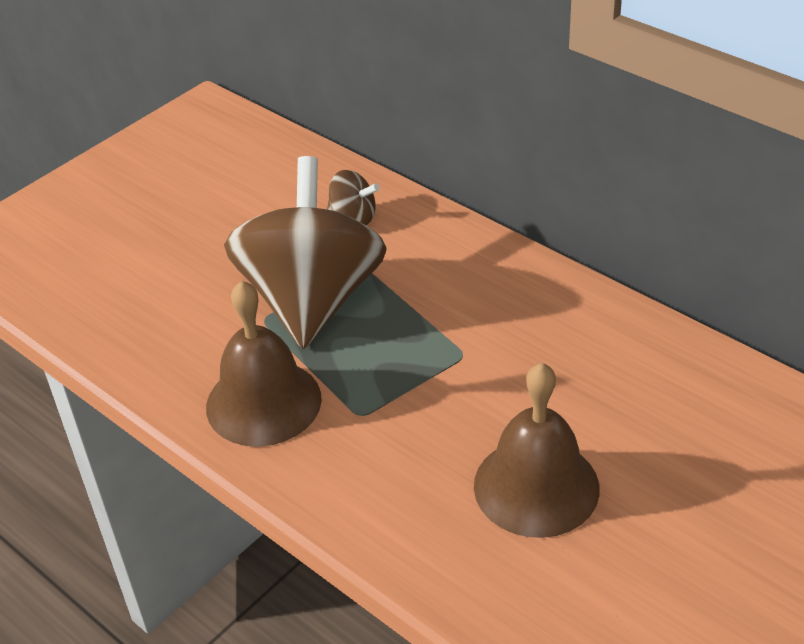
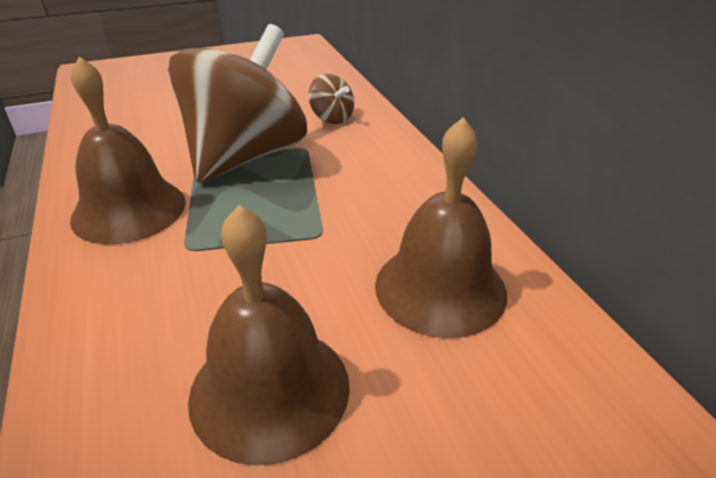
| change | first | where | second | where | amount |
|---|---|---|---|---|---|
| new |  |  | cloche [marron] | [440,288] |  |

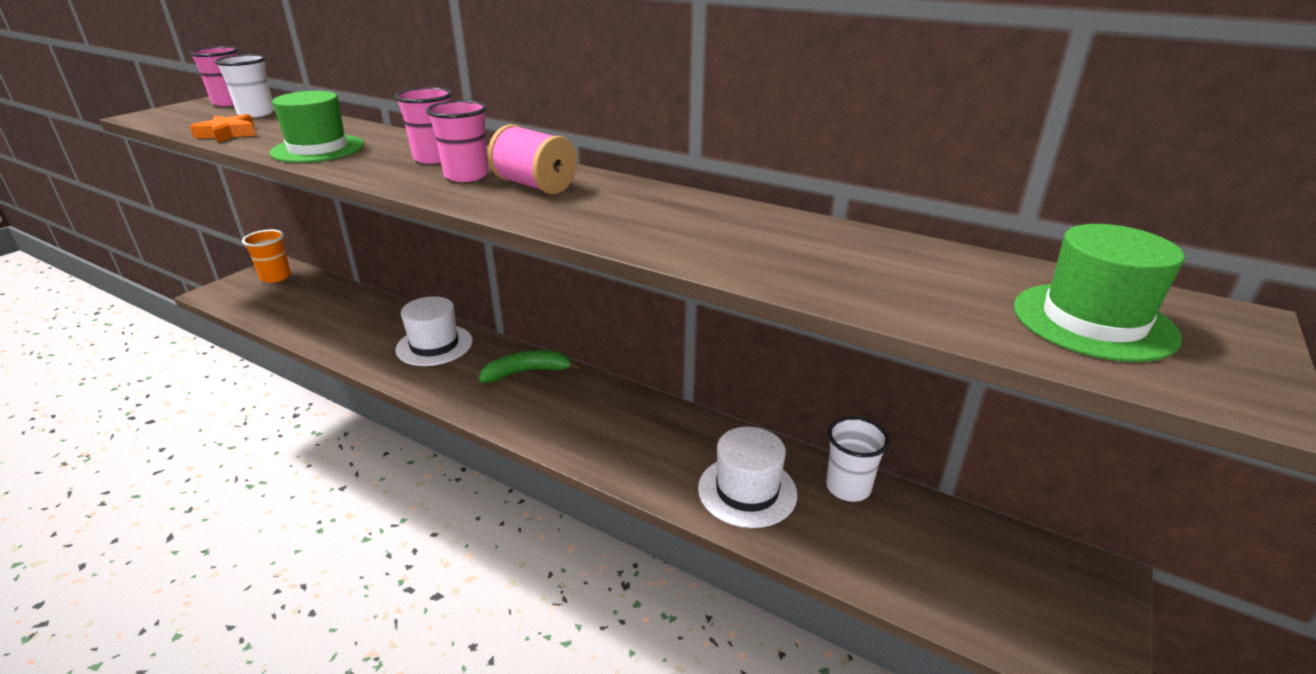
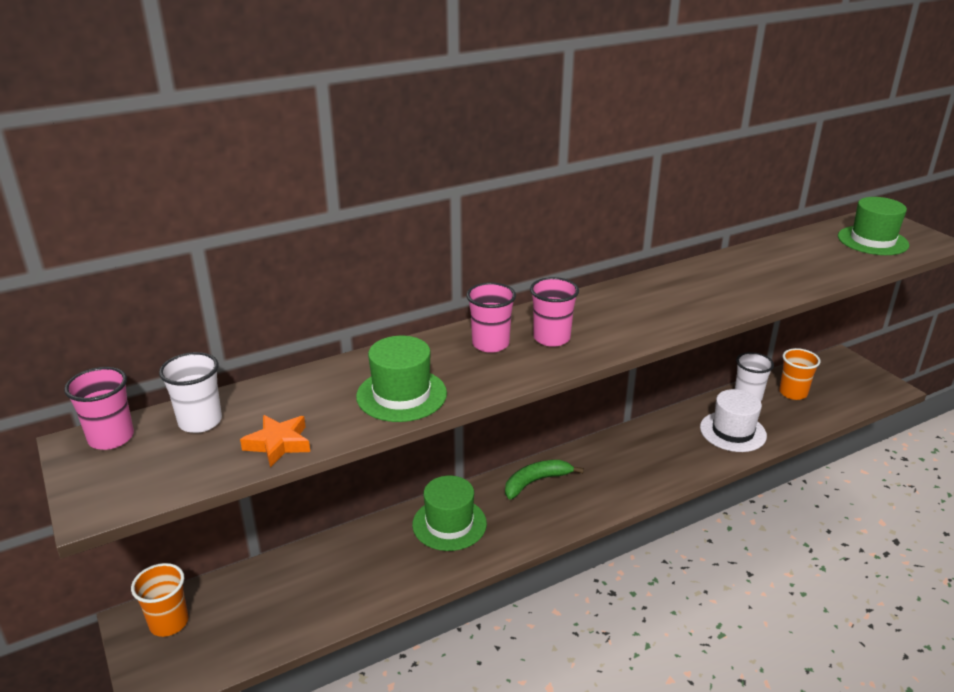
| change | first | where | second | where | amount |
|---|---|---|---|---|---|
| gone | bobine [rose] | [534,185] |  |  |  |
| repainted | chapeau [blanc] | [434,345] | chapeau [vert] | [449,524] |  |
| rotated | banane [vert] | [527,372] |  | [536,482] | 45 degrees clockwise |
| new |  |  | gobelet [orange] | [793,393] |  |

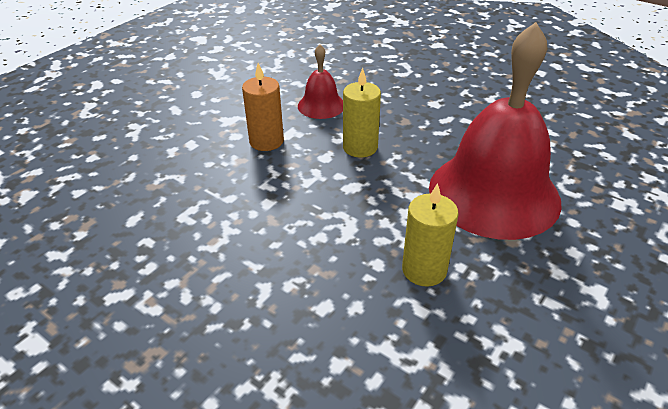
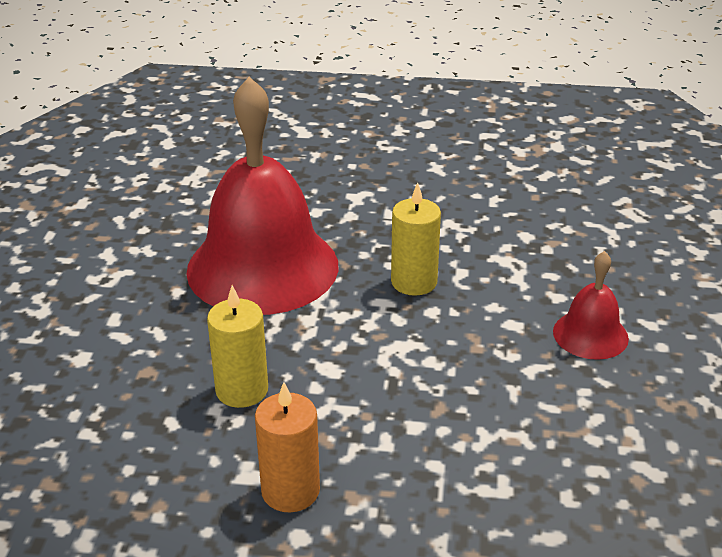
| change | first | where | second | where | amount |
|---|---|---|---|---|---|
| shifted | cloche [rouge] | [321,105] |  | [590,334] |  |

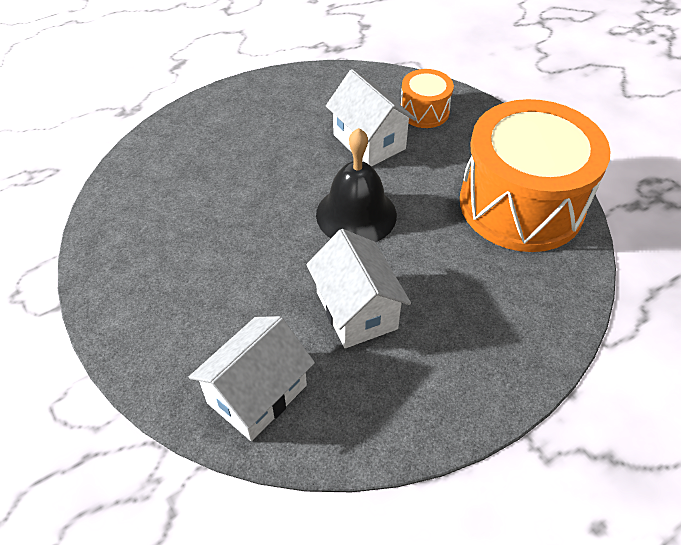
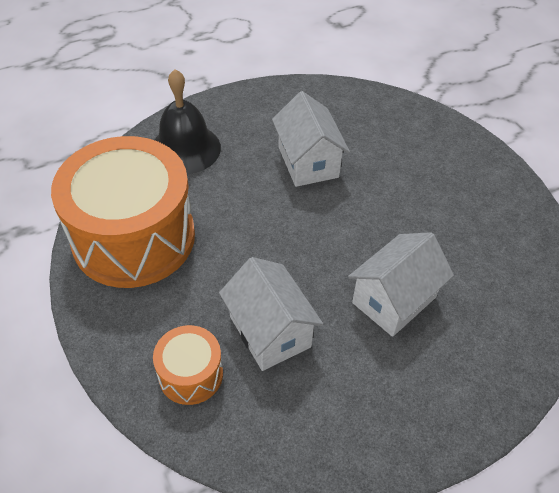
| change | first | where | second | where | amount |
|---|---|---|---|---|---|
| shifted | cloche [noir] | [356,214] |  | [185,148] |  |
| shifted | maison [blanc] | [257,394] |  | [394,300] |  |

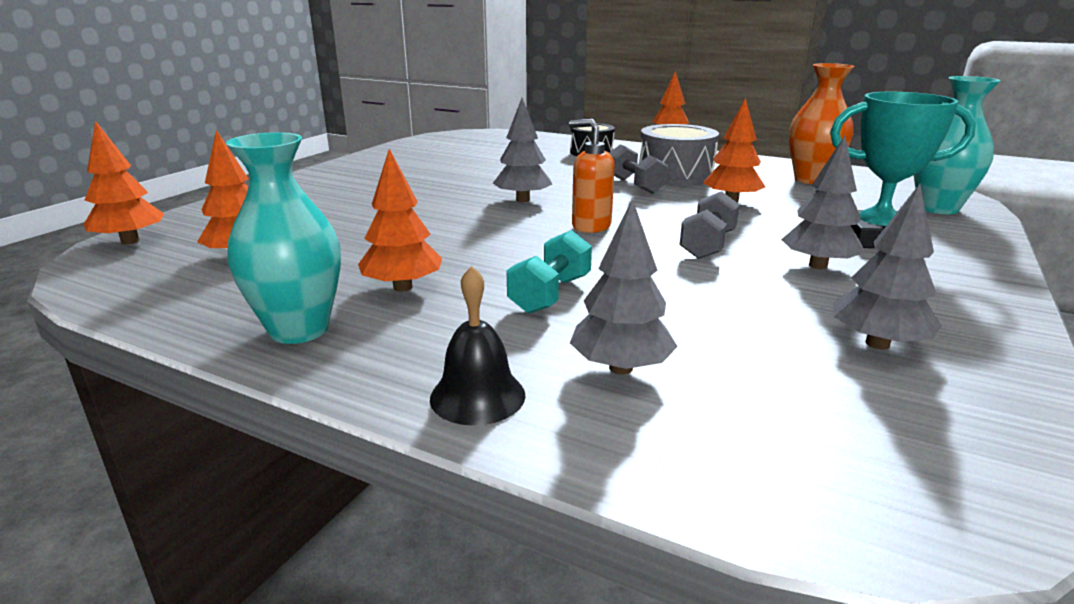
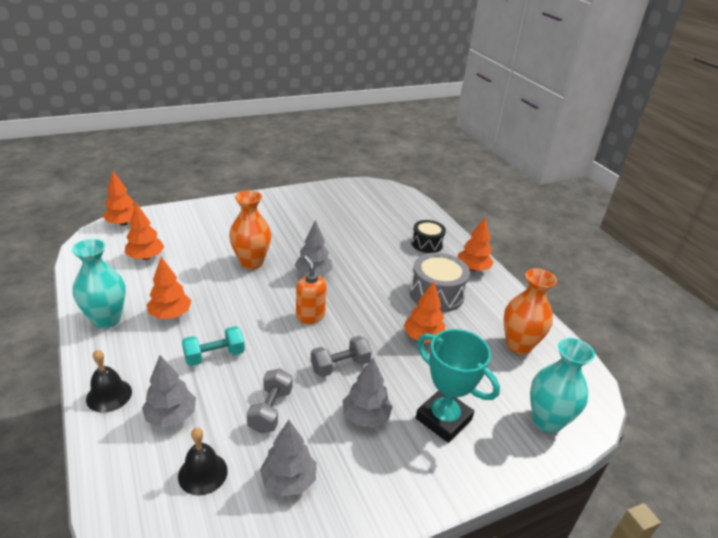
| change | first | where | second | where | amount |
|---|---|---|---|---|---|
| shifted | haltère [gris] | [634,185] |  | [270,410] |  |
| new |  |  | vase [orange] | [251,262] |  |
| new |  |  | cloche [noir] | [203,473] |  |

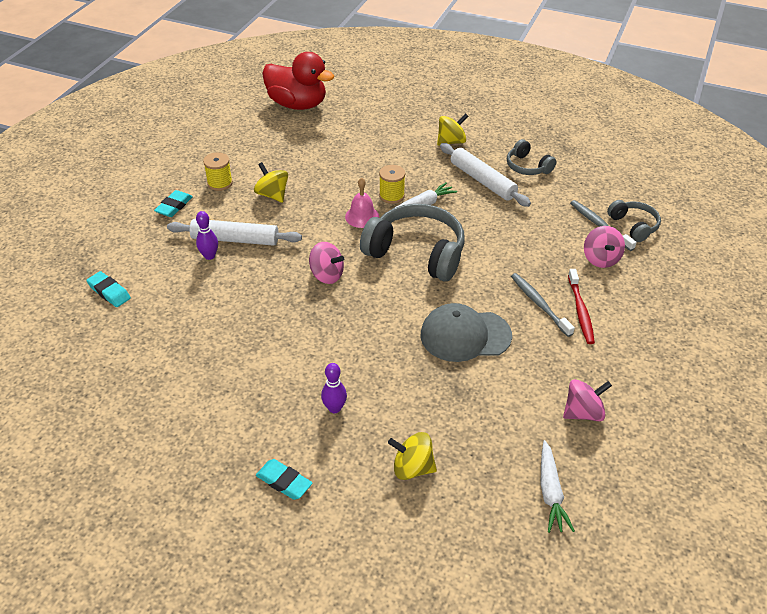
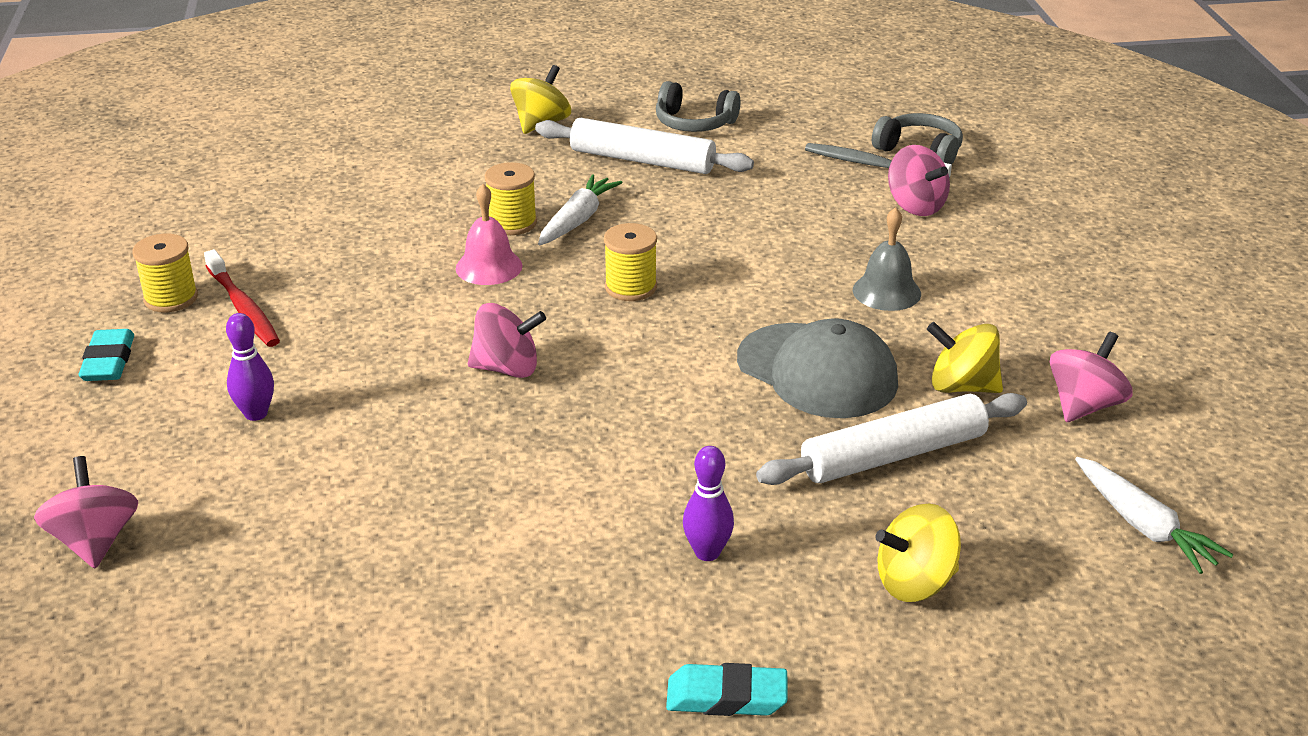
| change | first | where | second | where | amount |
|---|---|---|---|---|---|
| gone | canard [rouge] | [297,104] |  |  |  |
| shifted | toupie [jaune] | [272,195] |  | [961,386] |  |
| swapped | casque audio [gris] | [416,253] | bobine [jaune] | [631,287] |  |
| shifted | rouleau à pâtisserie [blanc] | [235,239] |  | [893,455] |  |
| shifted | brosse à dents [rouge] | [580,310] |  | [243,307] |  |
| swapped | gomme [turquoise] | [109,292] | toupie [rose] | [95,541] |  |
| swapped | brosse à dents [gris] | [539,304] | cloche [gris] | [886,291] |  |
| rotated | casquette [gris] | [465,335] |  | [817,371] | 105 degrees counterclockwise |

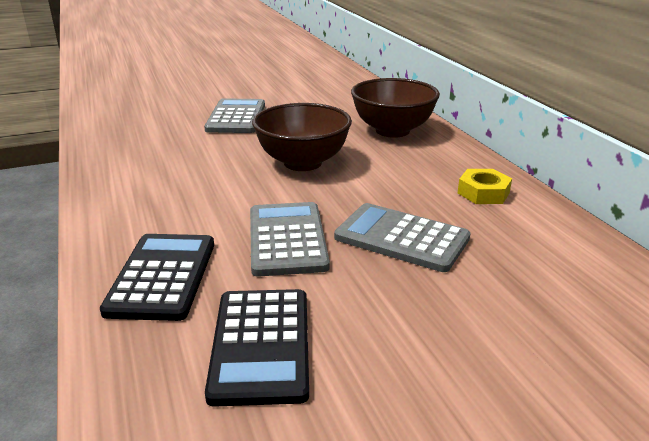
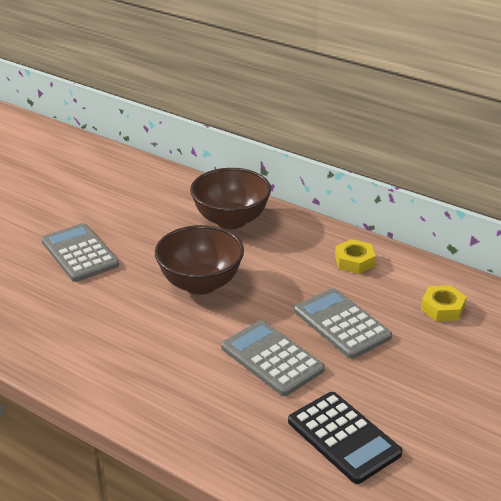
| change | first | where | second | where | amount |
|---|---|---|---|---|---|
| rotated | calculatrice [gris] | [401,238] |  | [341,324] | 60 degrees clockwise |
| gone | calculatrice [noir] | [162,276] |  |  |  |
| new |  |  | écrou [jaune] | [442,308] |  |

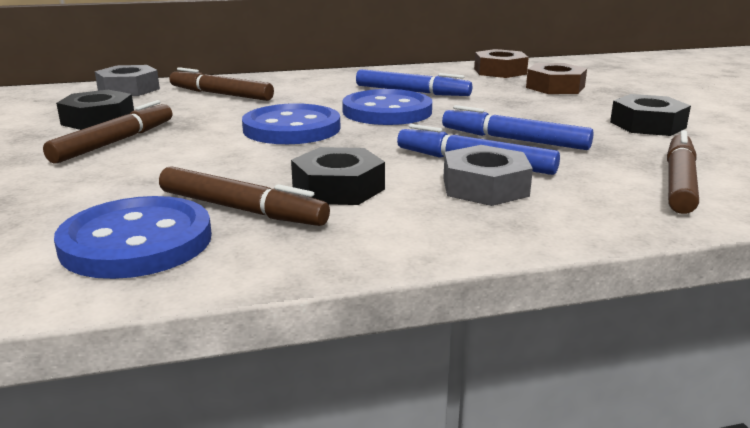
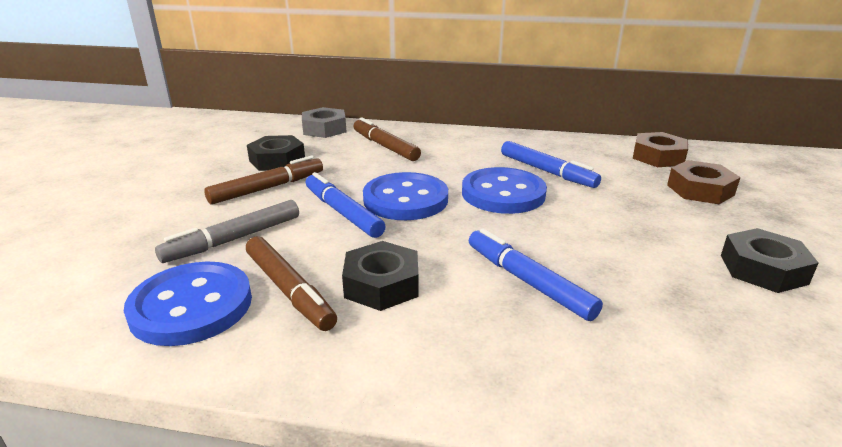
| change | first | where | second | where | amount |
|---|---|---|---|---|---|
| shifted | feutre [bleu] | [514,140] |  | [343,212] |  |
| gone | feutre [marron] | [679,182] |  |  |  |
| gone | écrou [gris] | [485,187] |  |  |  |
| new |  |  | feutre [gris] | [233,239] |  |

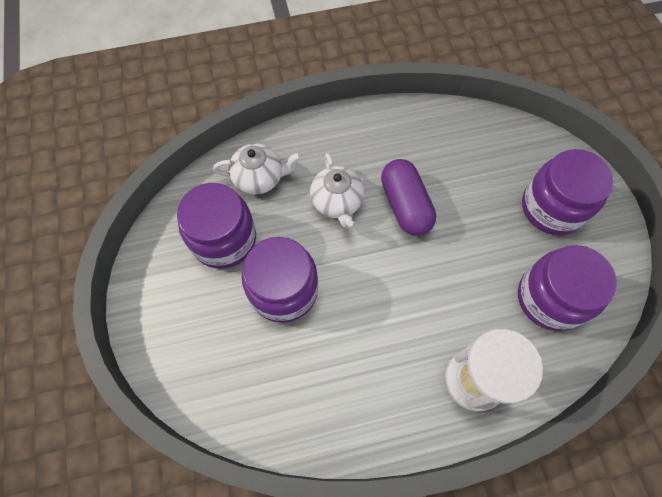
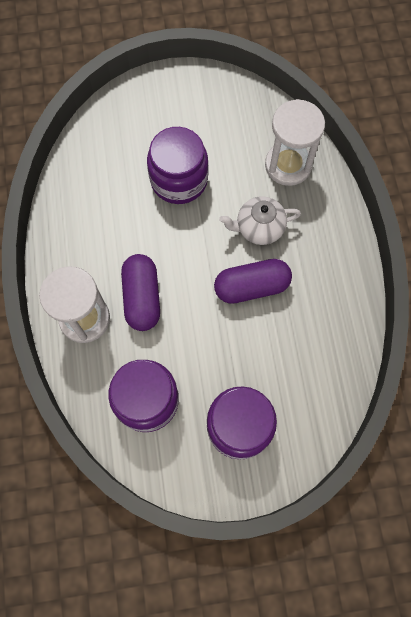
| change | first | where | second | where | amount |
|---|---|---|---|---|---|
| swapped | théière [blanc] | [259,178] | sablier [blanc] | [288,165] |  |
| gone | bocal [violet] | [224,239] |  |  |  |
| new |  |  | gélule [violet] | [142,297] |  |

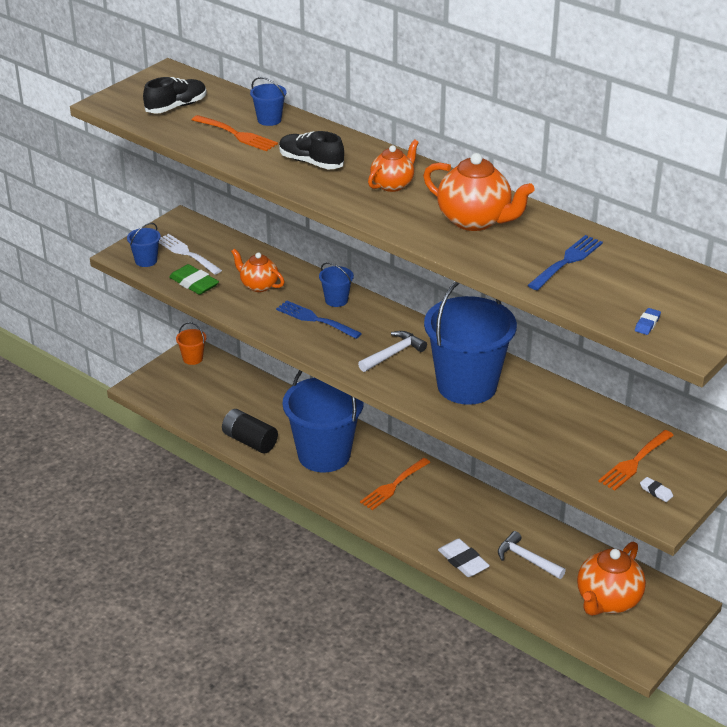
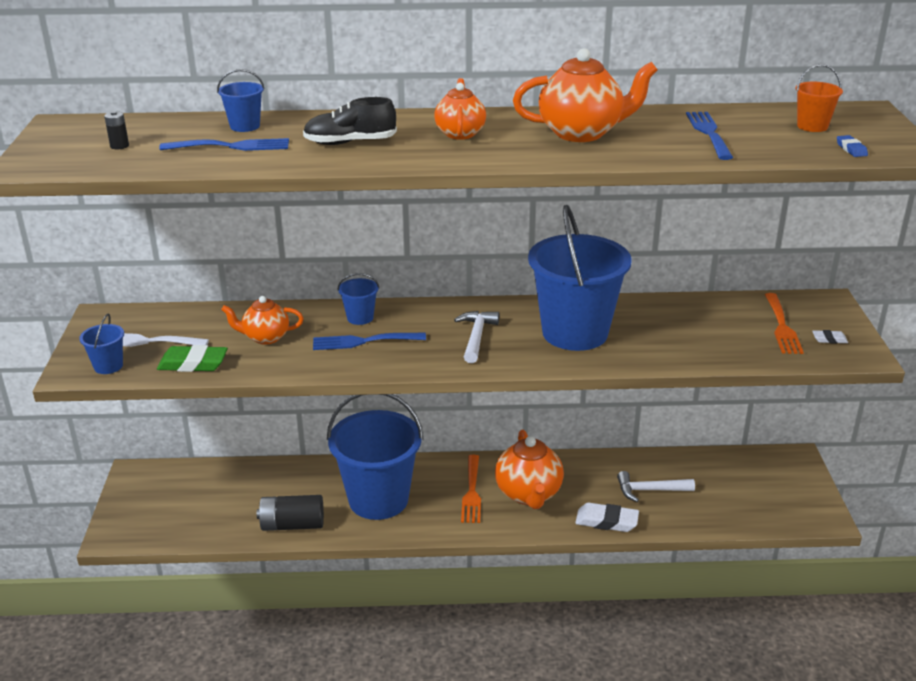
| change | first | where | second | where | amount |
|---|---|---|---|---|---|
| swapped | chaussure [noir] | [176,107] | pile [noir] | [119,146] |  |
| repainted | fourchette [orange] | [237,135] | fourchette [bleu] | [231,146] |  |
| shifted | seau [orange] | [192,358] |  | [812,126] |  |
| shifted | théière [orange] | [607,601] |  | [528,494] |  |

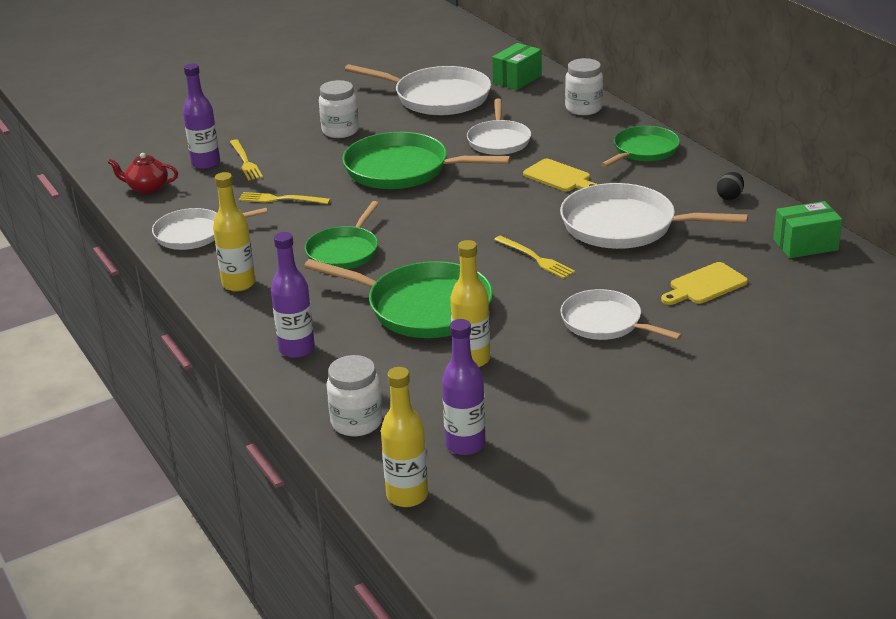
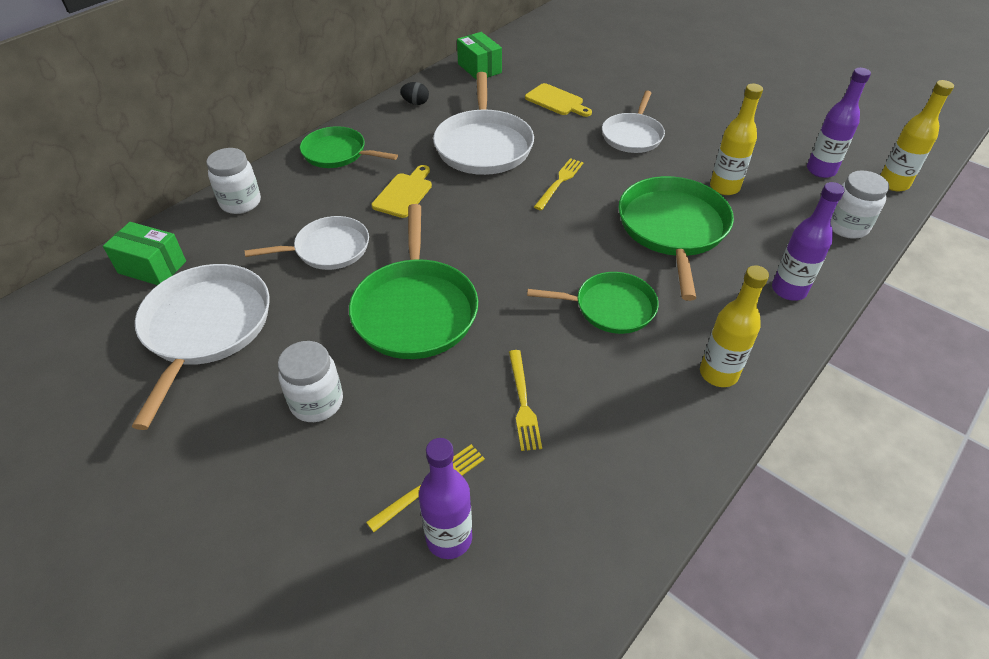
| change | first | where | second | where | amount |
|---|---|---|---|---|---|
| gone | théière [rouge] | [147,188] |  |  |  |
| gone | poêle [blanc] | [194,234] |  |  |  |

